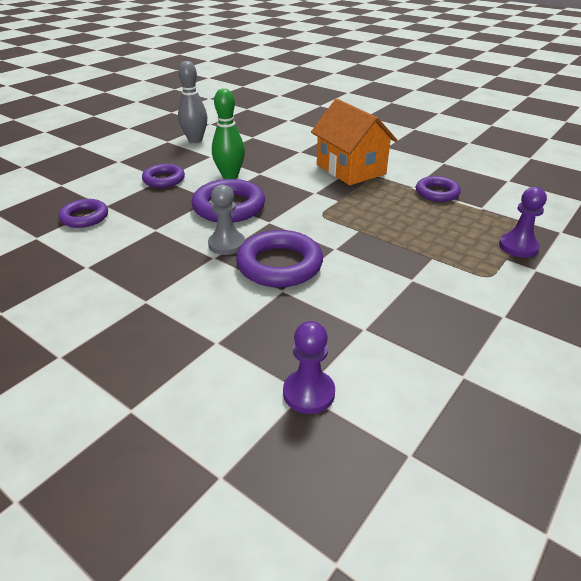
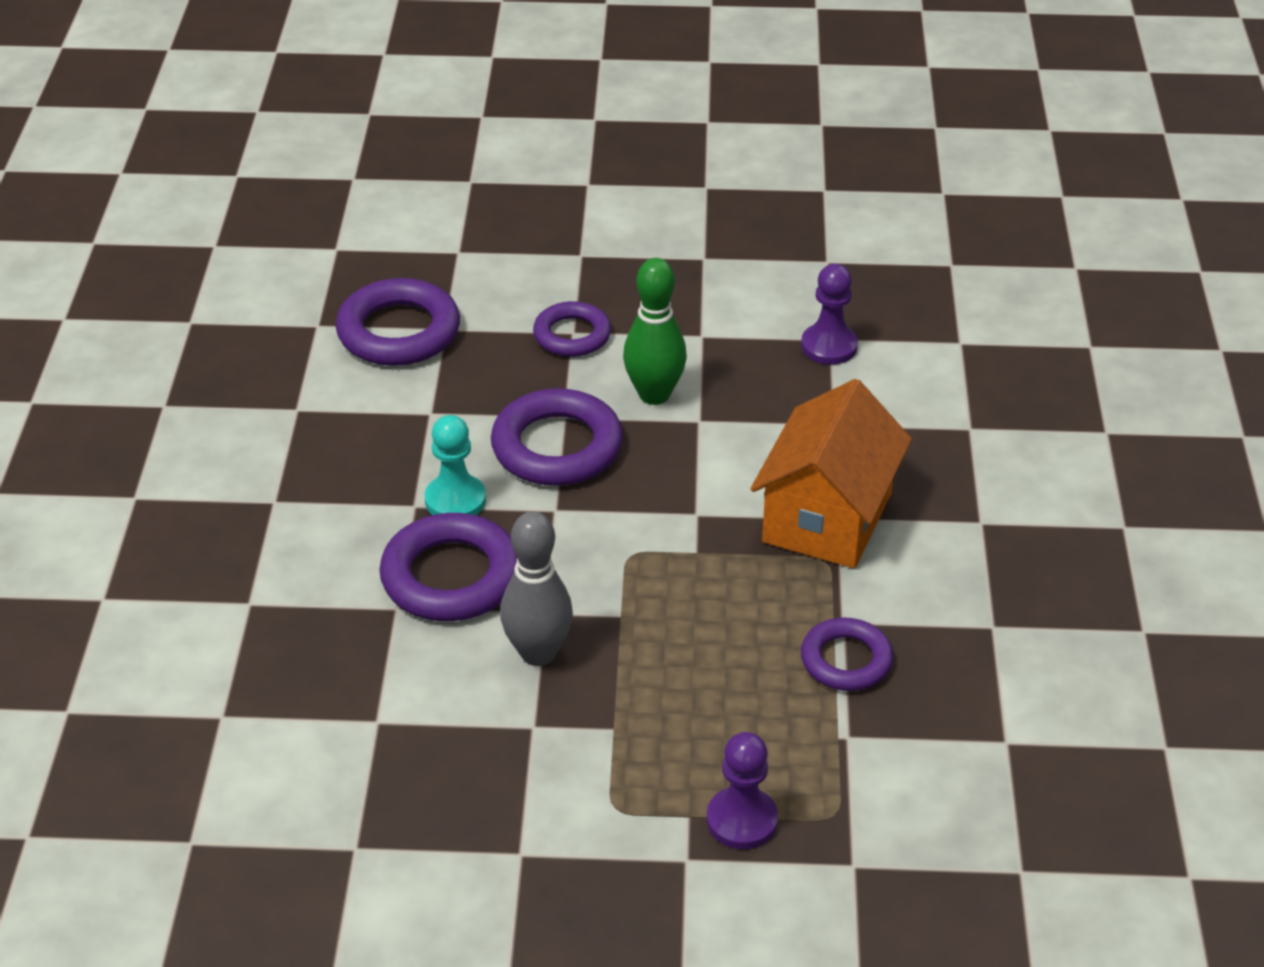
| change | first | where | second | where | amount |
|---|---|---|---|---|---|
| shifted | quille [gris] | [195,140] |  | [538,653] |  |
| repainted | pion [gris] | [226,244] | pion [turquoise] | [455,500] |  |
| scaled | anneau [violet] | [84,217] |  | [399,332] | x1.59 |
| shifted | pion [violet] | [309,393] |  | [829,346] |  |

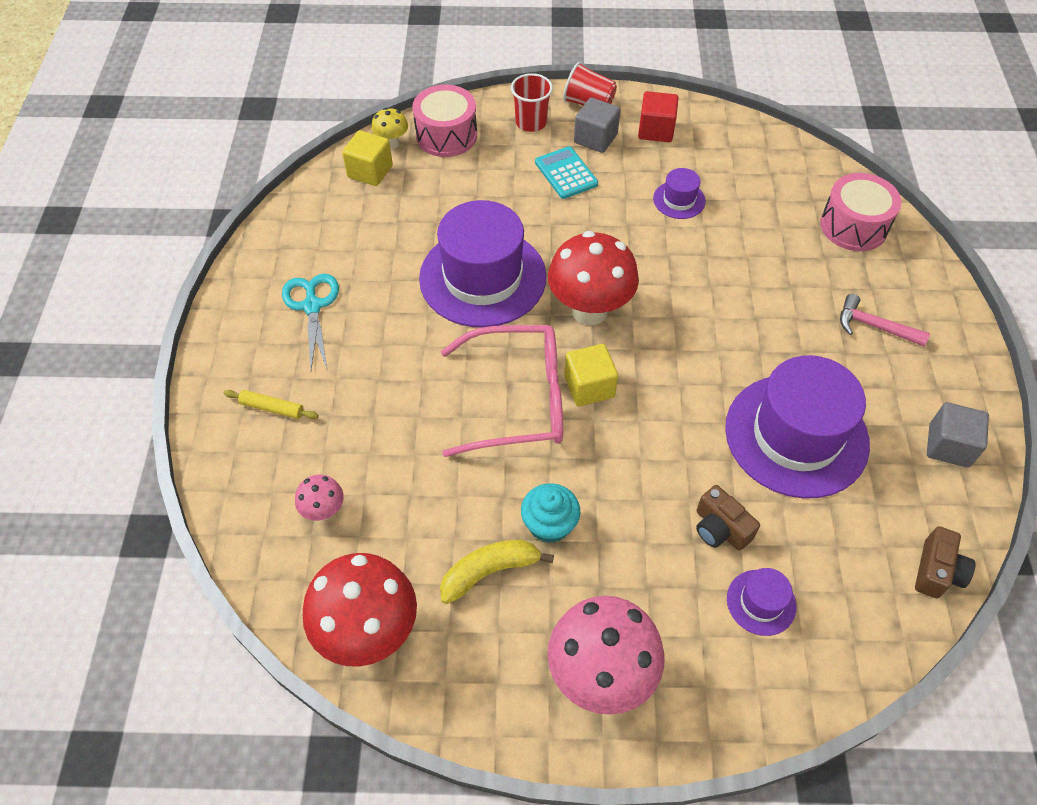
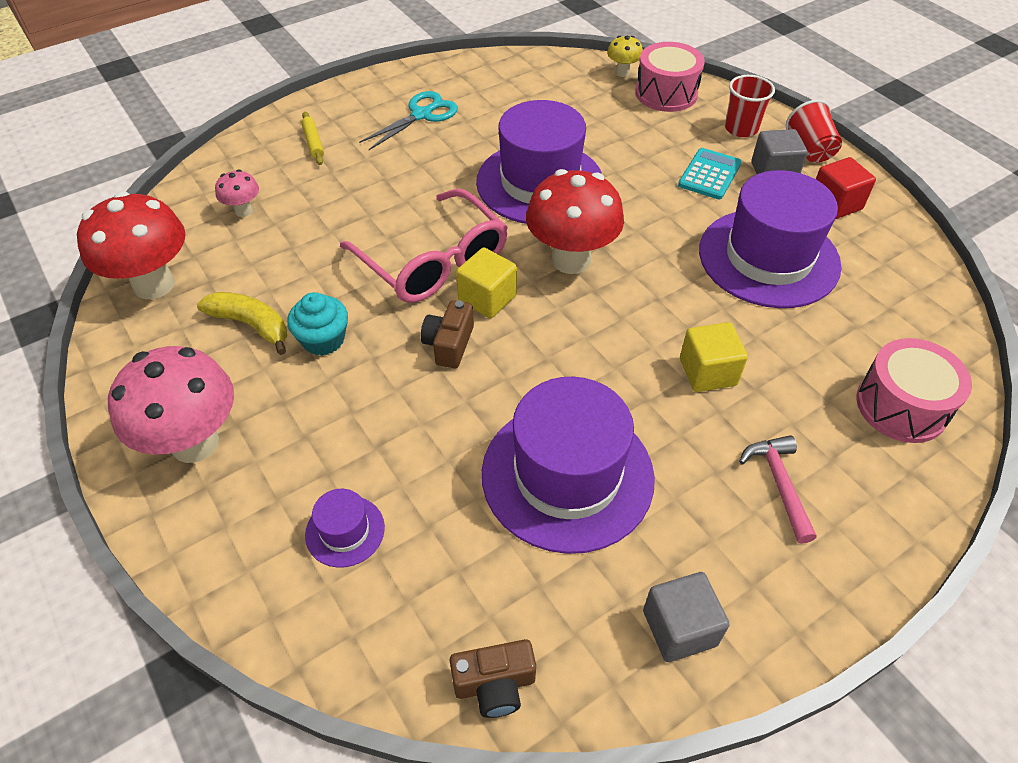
| change | first | where | second | where | amount |
|---|---|---|---|---|---|
| shifted | cube [jaune] | [370,171] |  | [707,372] |  |
| scaled | chapeau [violet] | [679,200] |  | [768,258] | x2.29 |
| shifted | appareil photo [marron] | [720,528] |  | [449,344] |  |

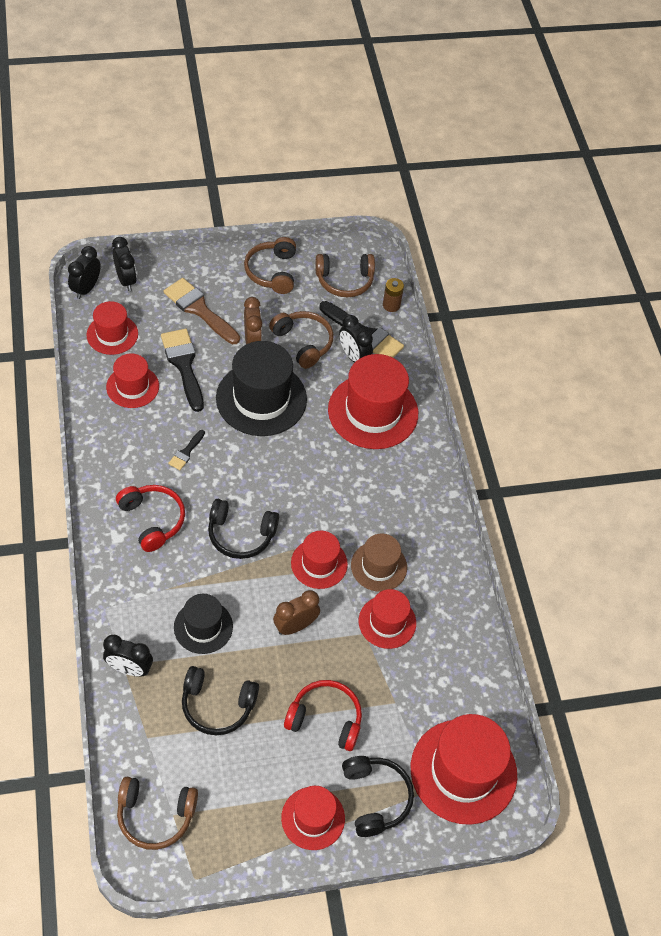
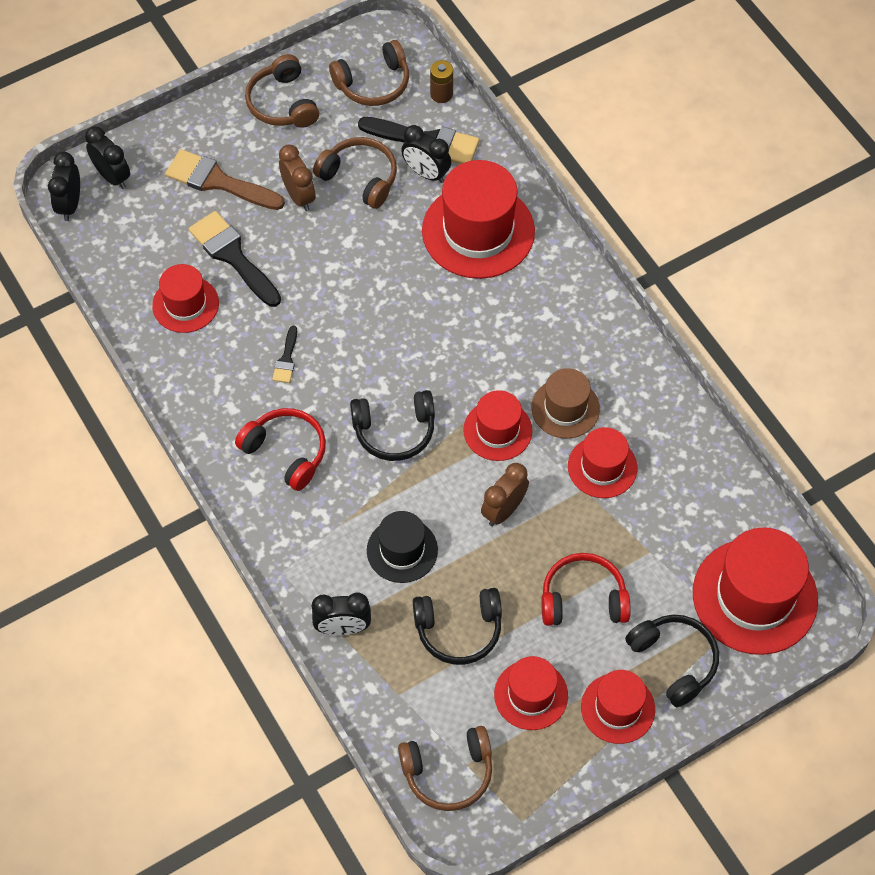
| change | first | where | second | where | amount |
|---|---|---|---|---|---|
| shifted | chapeau [rouge] | [112,334] |  | [531,695] |  |
| gone | chapeau [noir] | [261,399] |  |  |  |

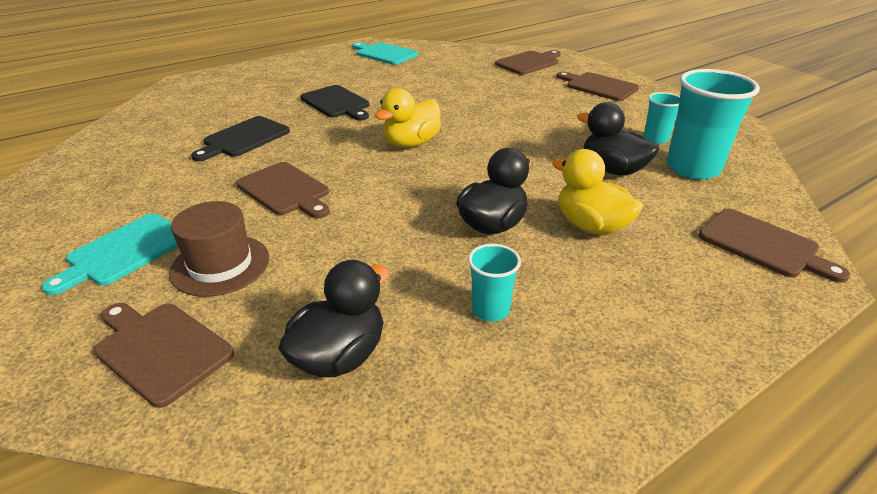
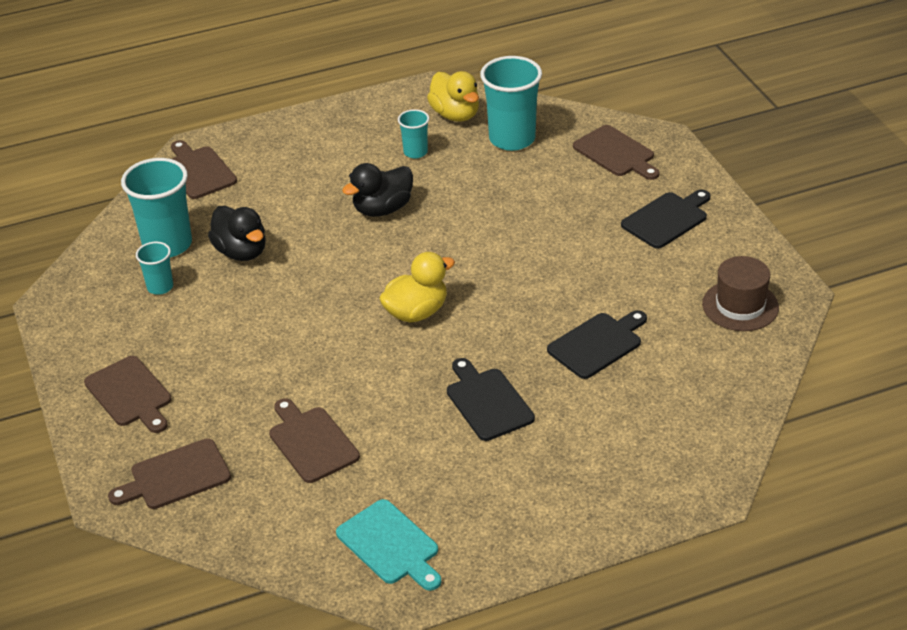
| change | first | where | second | where | amount |
|---|---|---|---|---|---|
| shifted | canard [jaune] | [591,226] |  | [455,115] |  |
| shifted | planche à découper [marron] | [285,190] |  | [311,442] |  |
| shifted | chapeau [marron] | [220,265] |  | [740,306] |  |
| repainted | planche à découper [turquoise] | [125,251] | planche à découper [noir] | [667,219] |  |
| swapped | canard [noir] | [340,356] | gobelet [turquoise] | [512,139] |  |

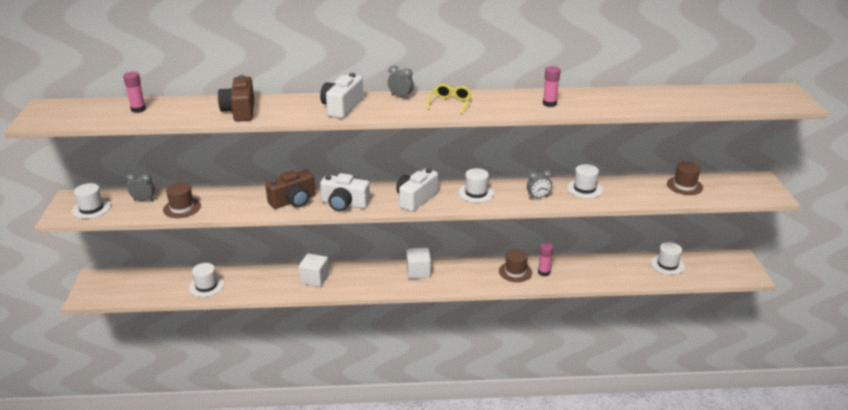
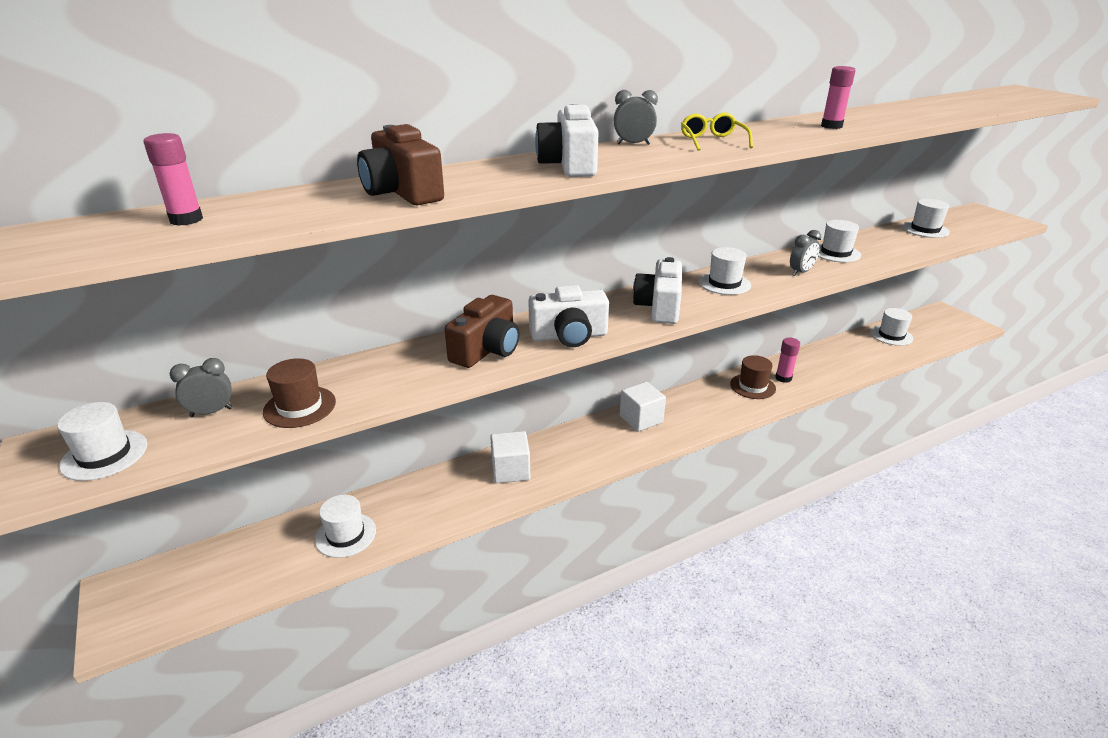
| change | first | where | second | where | amount |
|---|---|---|---|---|---|
| repainted | chapeau [marron] | [684,186] | chapeau [blanc] | [925,229] |  |

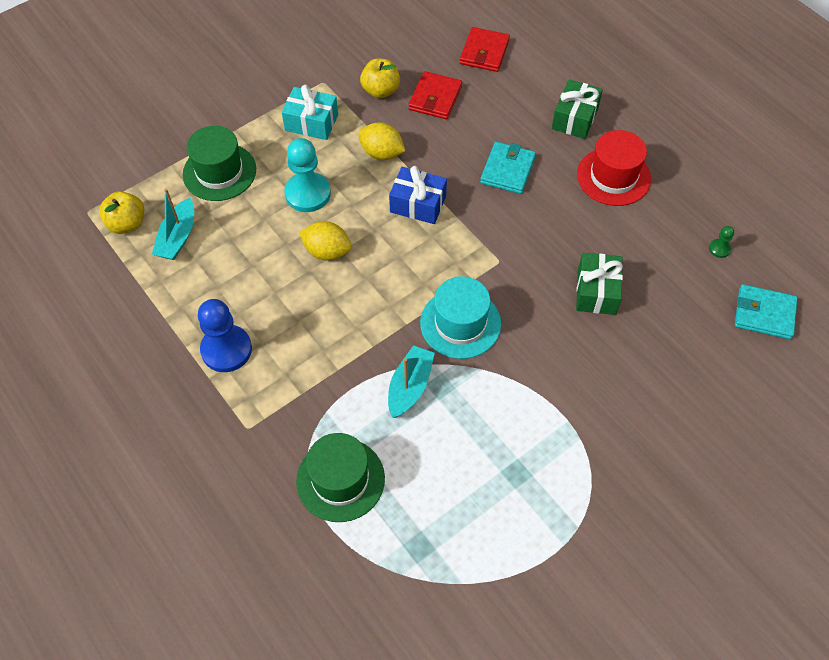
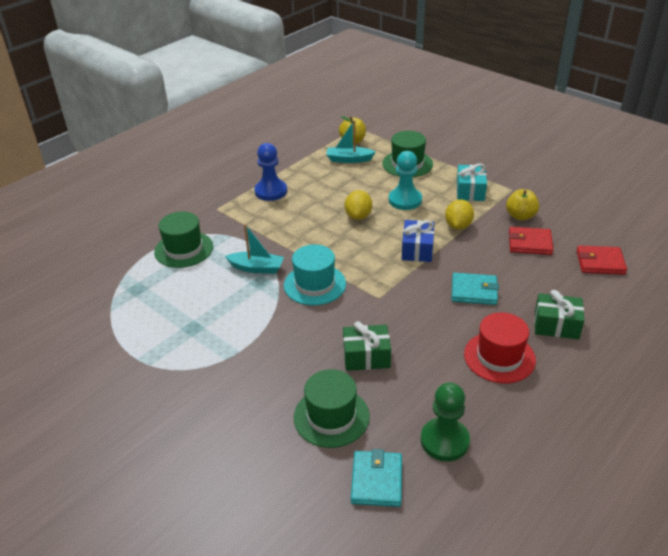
| change | first | where | second | where | amount |
|---|---|---|---|---|---|
| scaled | pion [vert] | [719,249] |  | [444,441] | x2.26 |
| new |  |  | chapeau [vert] | [331,417] |  |

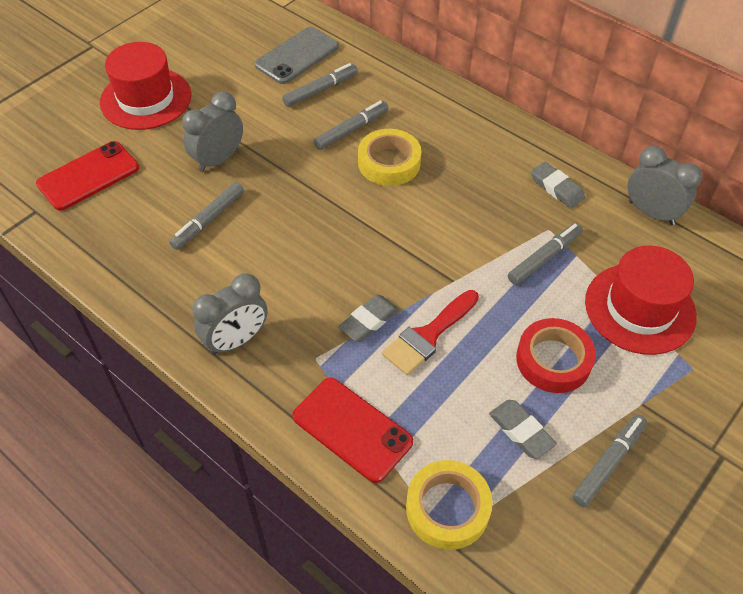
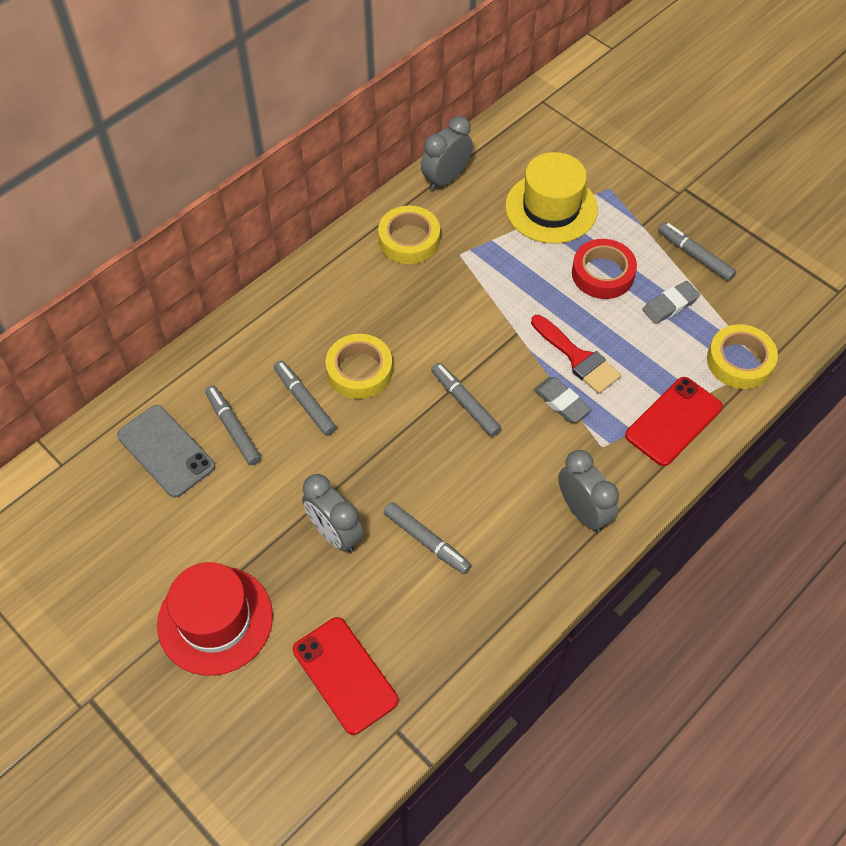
| change | first | where | second | where | amount |
|---|---|---|---|---|---|
| swapped | gomme [gris] | [556,188] | ruban adhésif [jaune] | [409,240] |  |
| shifted | feutre [gris] | [544,258] |  | [465,403] |  |
| repainted | chapeau [rouge] | [640,308] | chapeau [jaune] | [551,208] |  |

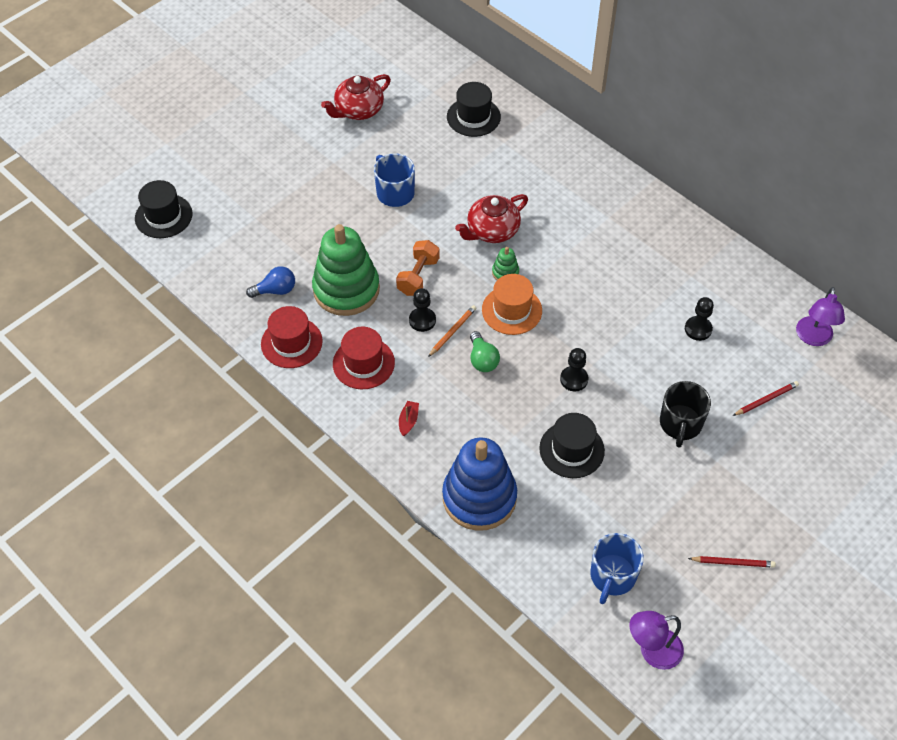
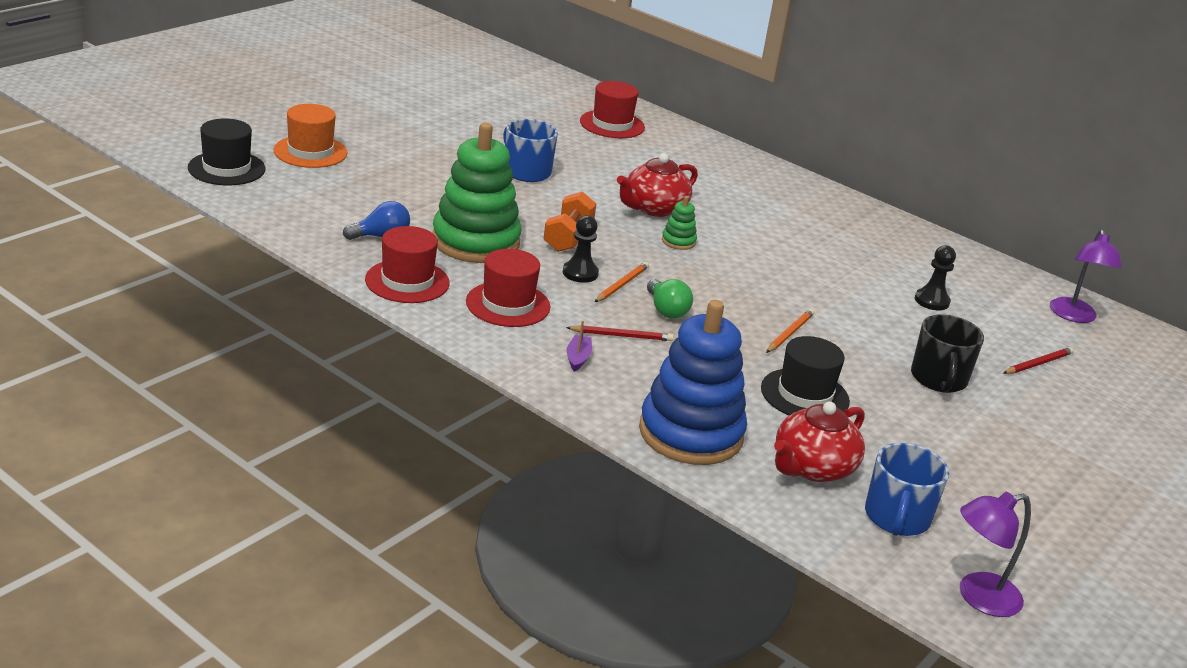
| change | first | where | second | where | amount |
|---|---|---|---|---|---|
| shifted | théière [rouge] | [358,110] |  | [812,467] |  |
| repainted | chapeau [noir] | [473,117] | chapeau [rouge] | [612,124] |  |
| shifted | chapeau [orange] | [512,310] |  | [310,152] |  |
| swapped | pion [noir] | [574,379] | crayon [orange] | [789,333] |  |
| repainted | bateau [rouge] | [408,421] | bateau [violet] | [578,358] |  |
| shifted | crayon [rouge] | [732,563] |  | [621,336] |  |

